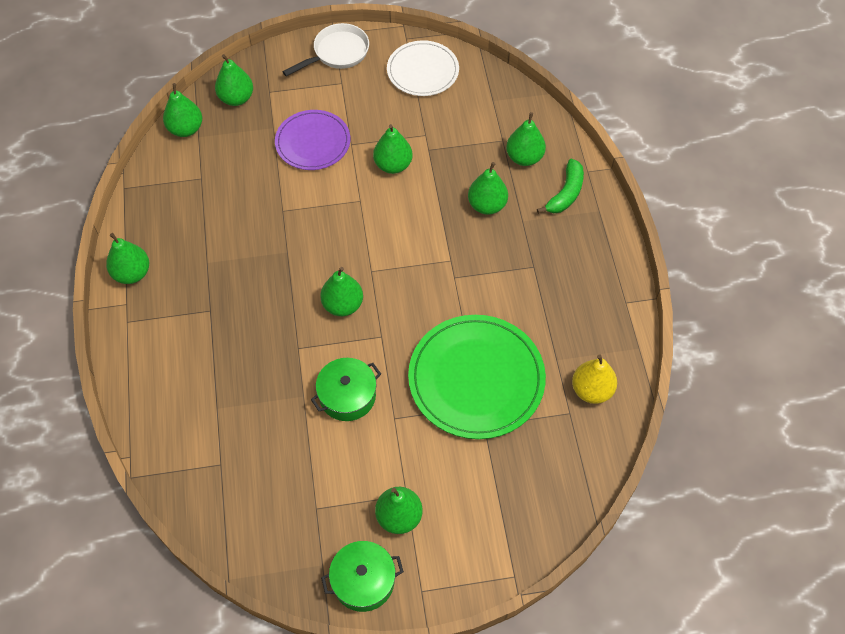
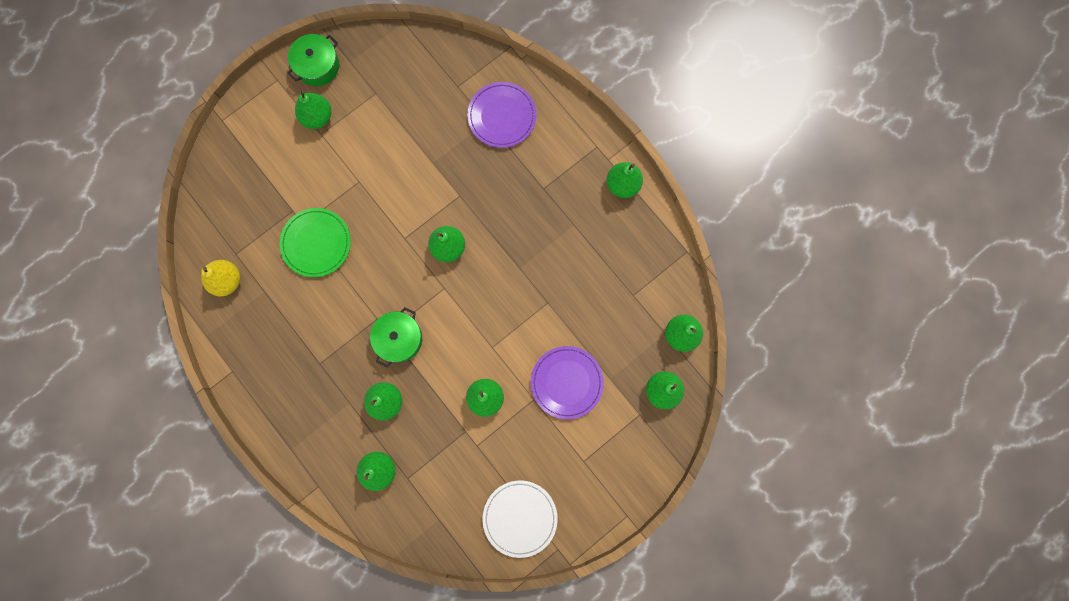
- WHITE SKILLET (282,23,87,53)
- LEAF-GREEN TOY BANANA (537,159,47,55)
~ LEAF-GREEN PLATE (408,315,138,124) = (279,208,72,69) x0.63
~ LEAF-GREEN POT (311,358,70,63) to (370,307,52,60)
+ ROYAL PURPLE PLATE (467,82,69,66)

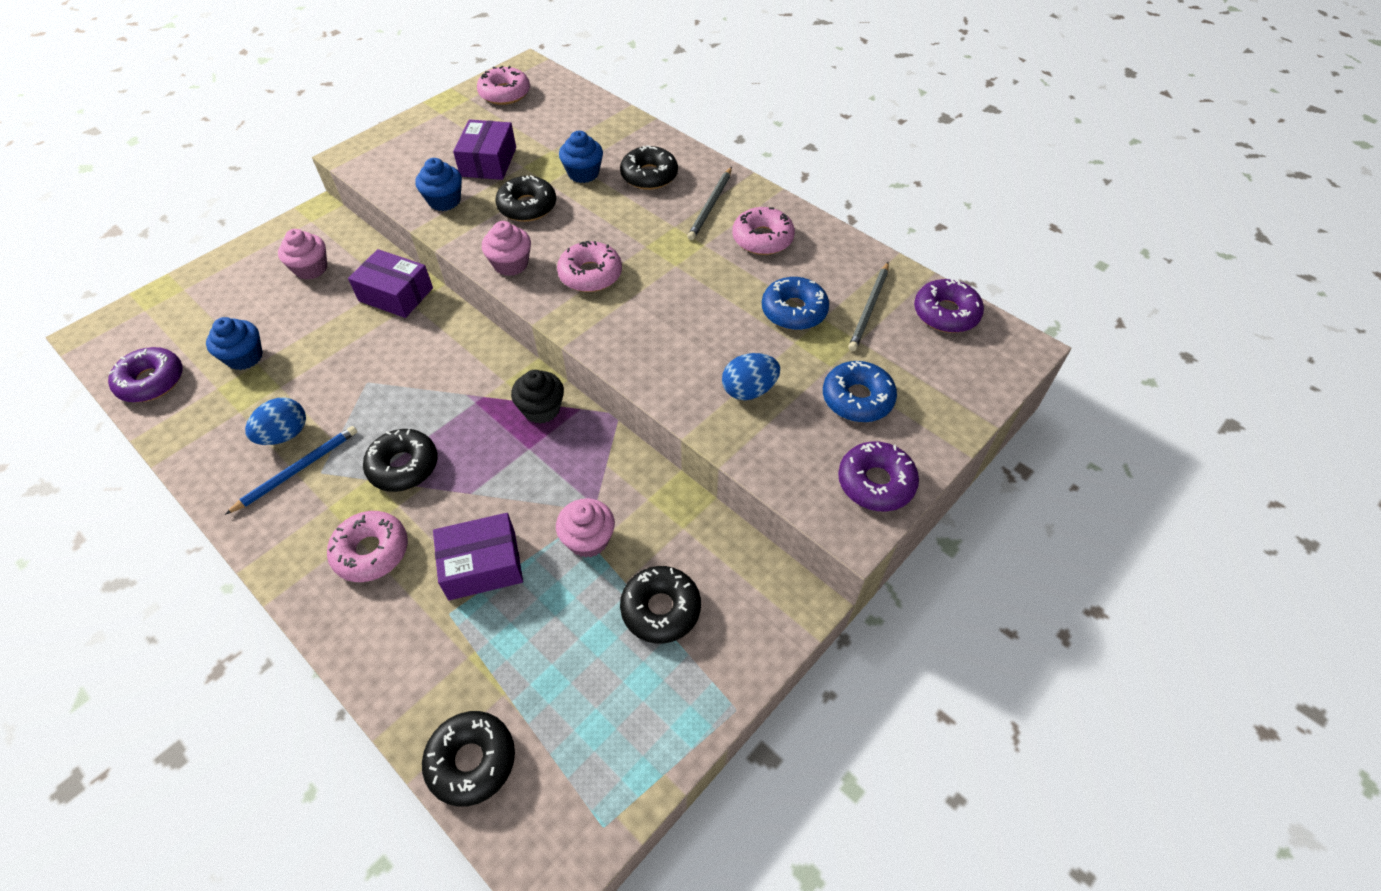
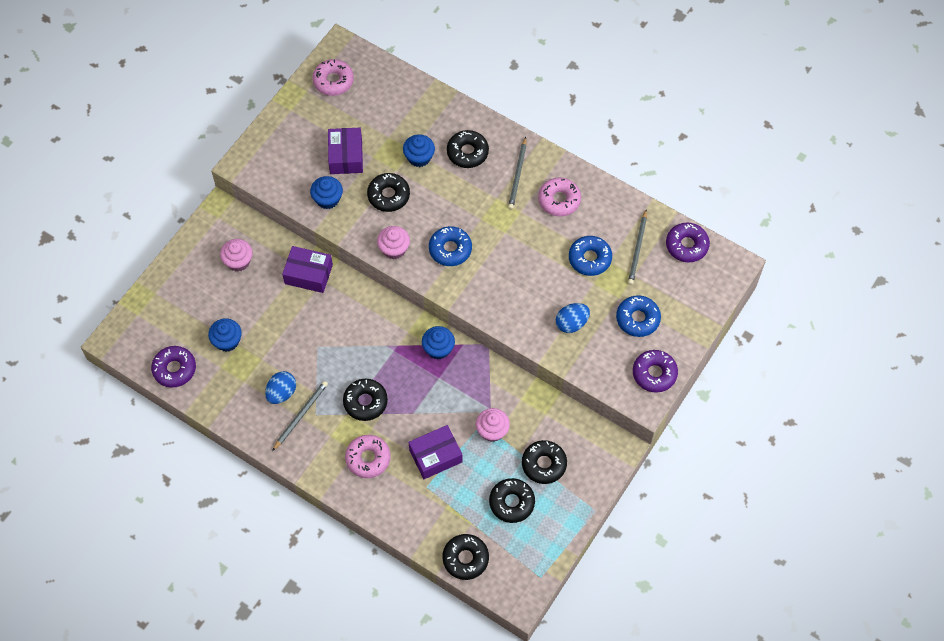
~ PINK DONUT (557,241,65,51) to ROYAL BLUE DONUT (429,226,43,40)
~ EBONY MUFFIN (511,370,53,54) to ROYAL BLUE MUFFIN (422,326,33,34)
~ ROYAL BLUE WOODEN PENCIL (225,426,132,89) to GRAY WOODEN PENCIL (272,381,56,70)
+ EBONY DONUT (489,478,46,45)

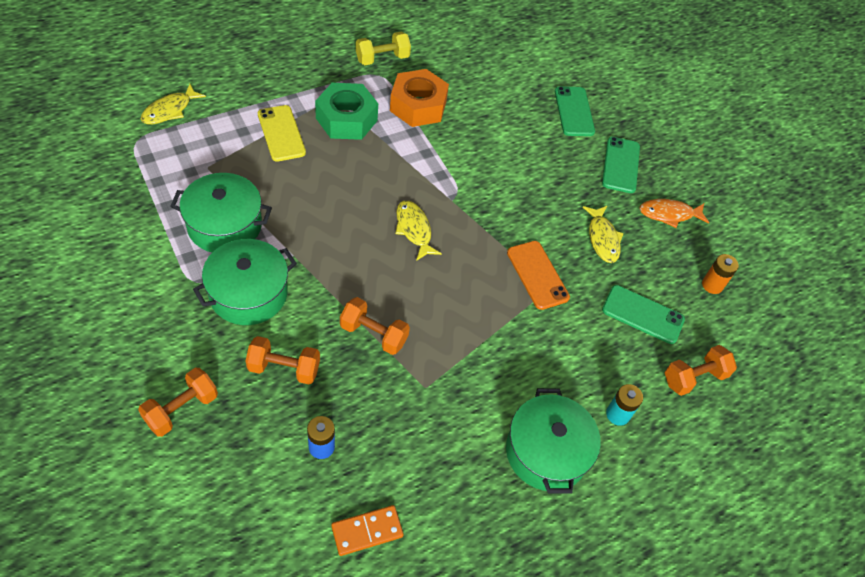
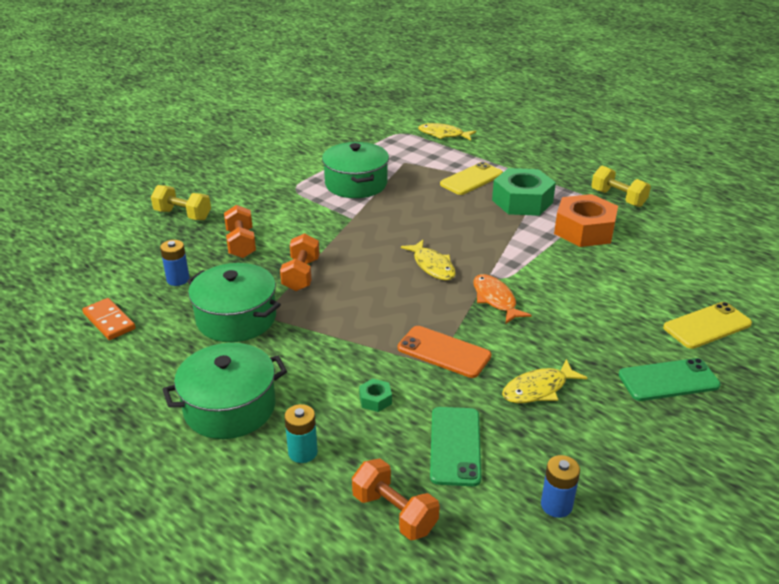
~ LEAF-GREEN MOBILE PHONE (555,86,40,50) to GOLDEN MOBILE PHONE (663,302,89,47)
~ ORANGE TOY FISH (639,199,70,29) to (473,274,59,49)
~ GOLDEN TOY FISH (395,200,47,61) = (401,240,55,40) 105 degrees clockwise
~ LEAF-GREEN POT (193,239,104,86) to (187,263,94,79)
~ ORANGE MOBILE PHONE (507,241,63,69) = (398,326,93,52) 75 degrees clockwise
~ ORANGE POWER CELL (702,254,37,40) to ROYAL BLUE POWER CELL (541,455,39,63)
~ ORANGE DUMBBELL (138,367,80,70) to GOLDEN DUMBBELL (151,185,60,35)
+ LEAF-GREEN NUT (359,379,33,33)

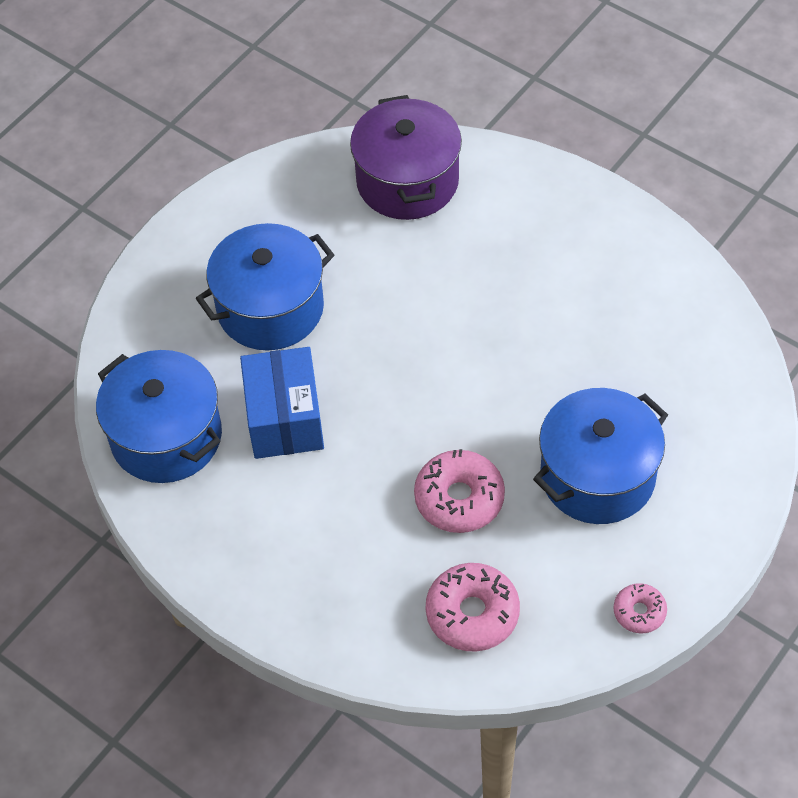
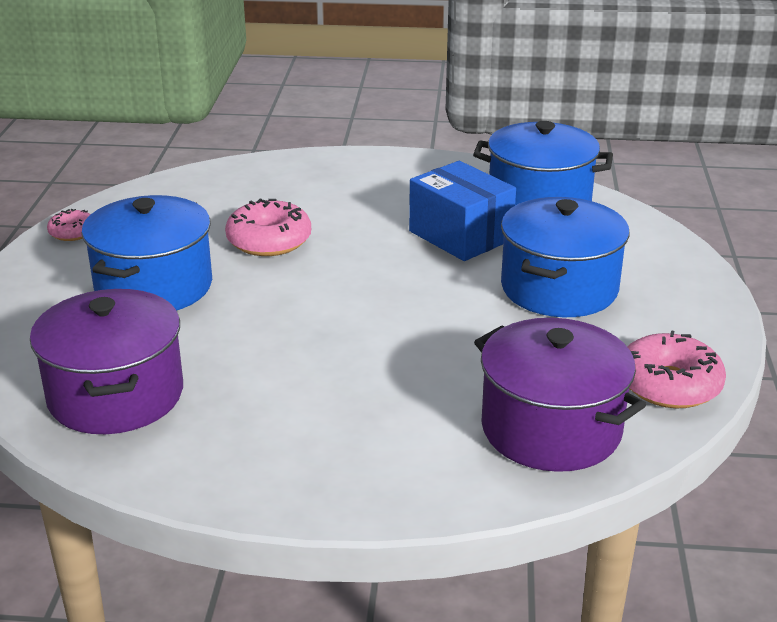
~ PINK DONUT (426,563,94,89) to (628,331,98,77)
+ ROYAL PURPLE POT (30,289,153,145)

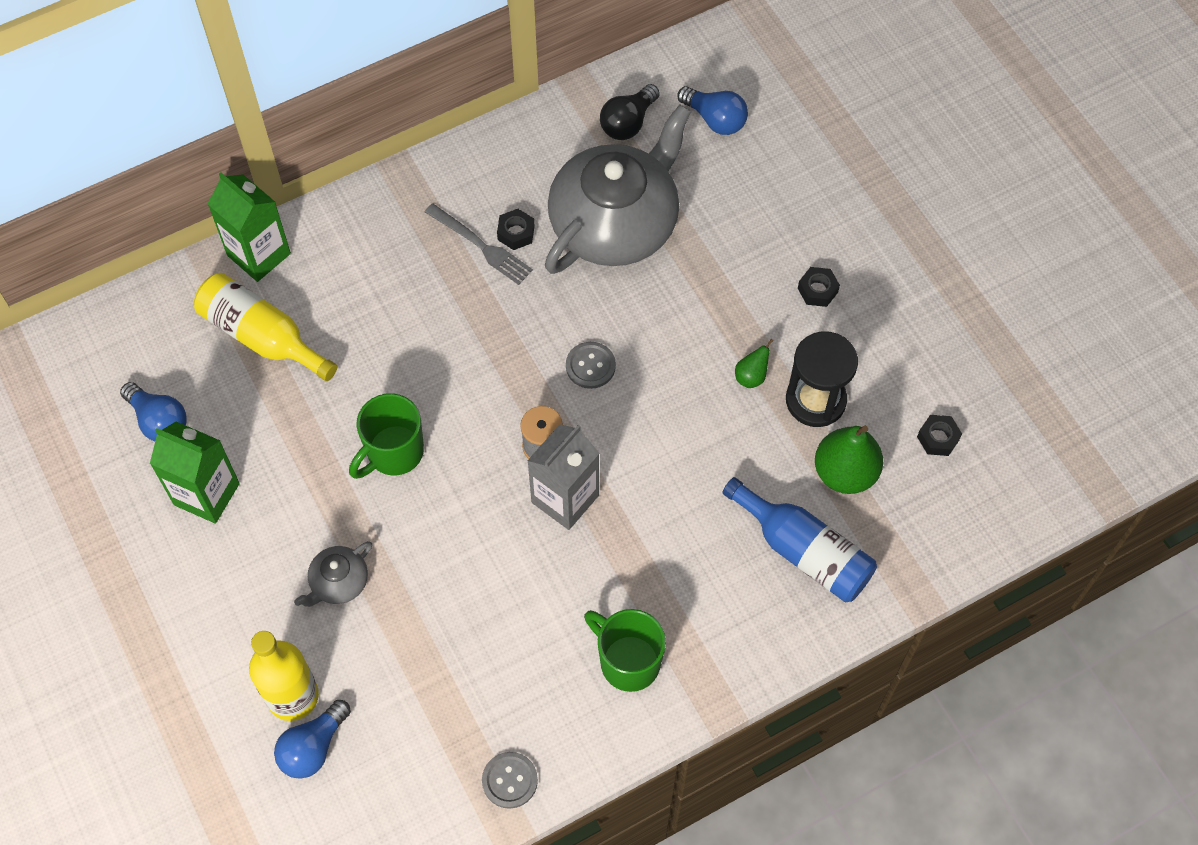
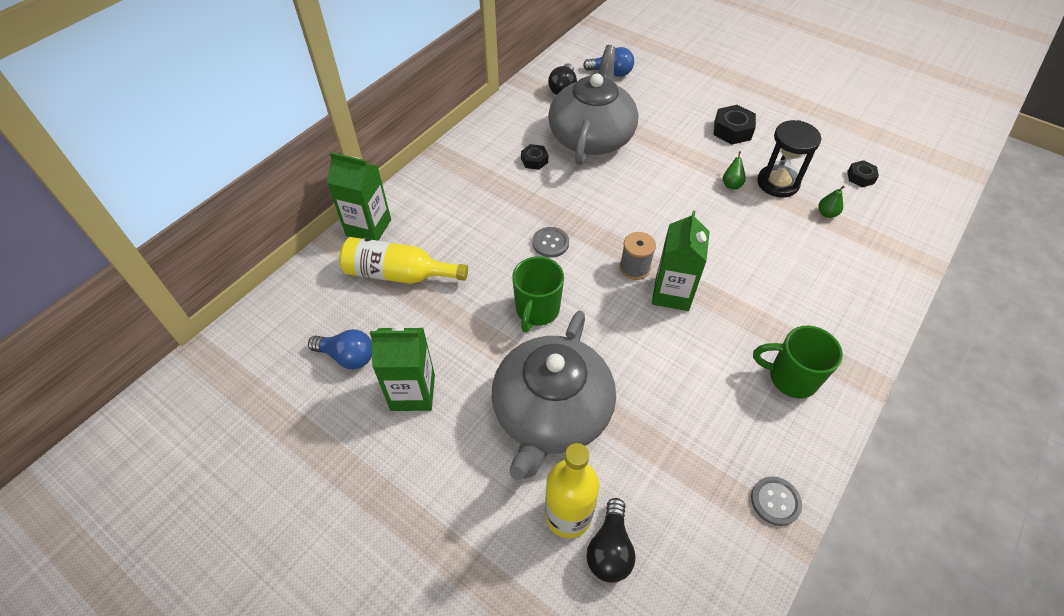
- GRAY TABLE FORK (425,203,108,82)
~ EBONY NUT (798,267,42,40) = (713,105,43,39) x1.60
~ GRAY SEWING BUTTON (566,342,50,47) to (532,227,37,31)
~ GRAY JUICE CARTON (527,424,72,106) to LEAF-GREEN JUICE CARTON (652,211,58,100)
~ LEAF-GREEN TOY PEAR (815,425,68,69) = (818,186,27,32) x0.49
- ROYAL BLUE BOTTLE (722,477,155,125)
~ GRAY TEA POT (294,541,78,66) = (492,311,124,169) x2.39
~ ROYAL BLUE LIGHTBULB (274,700,77,79) to EBONY LIGHTBULB (587,498,49,85)

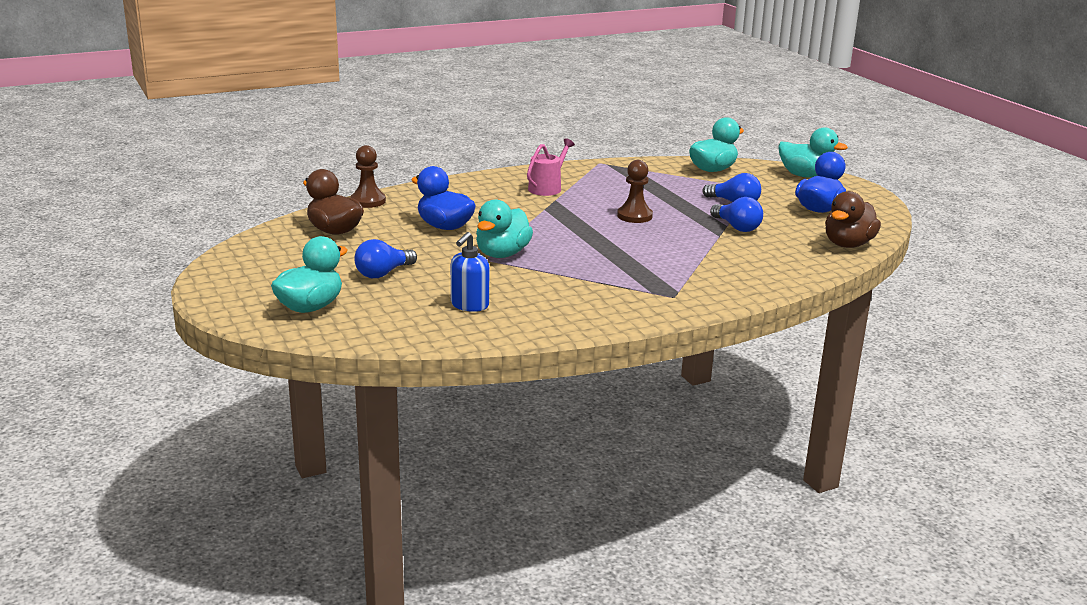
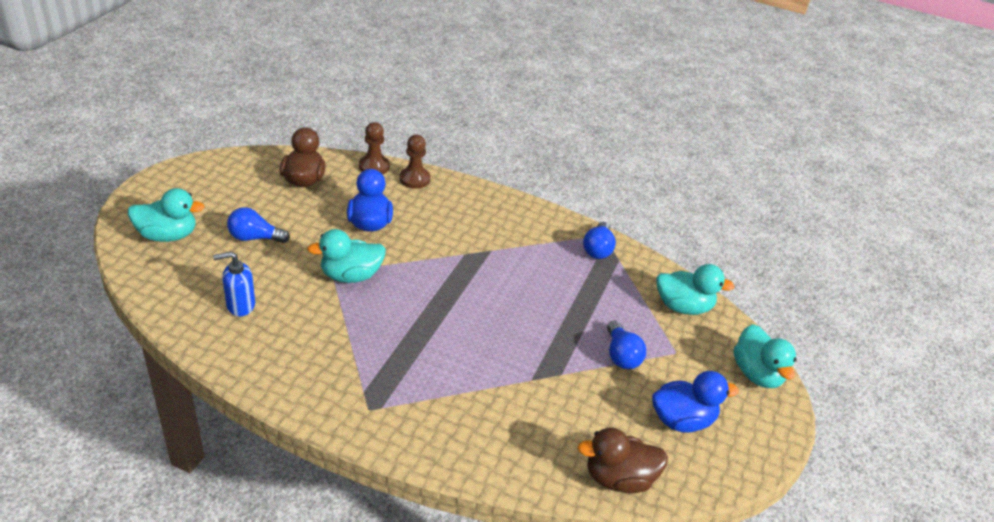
- PINK WATERING CAN (527,138,48,58)
~ RUSSET PAWN (617,160,36,63) to (399,135,31,54)
~ ROYAL BLUE LIGHTBULB (710,197,53,35) to (583,222,33,37)

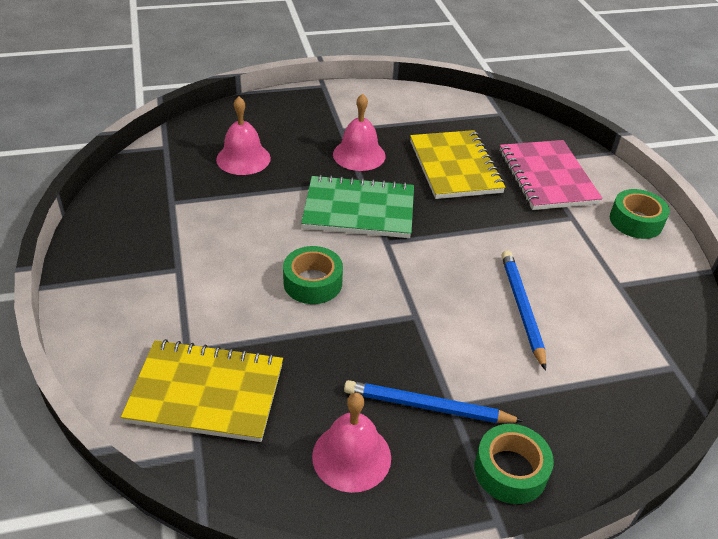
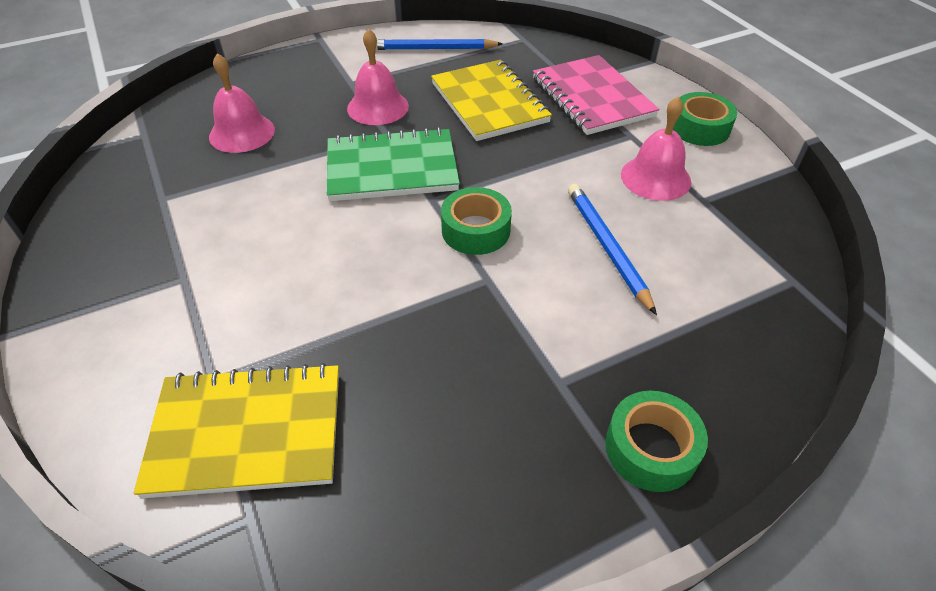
~ LEAF-GREEN ROLL OF TAPE (283,246,60,58) to (441,187,71,68)
~ ROYAL BLUE WOODEN PENCIL (344,380,180,43) to (376,39,127,11)
~ PINK BELL (312,393,79,100) to (621,96,70,105)

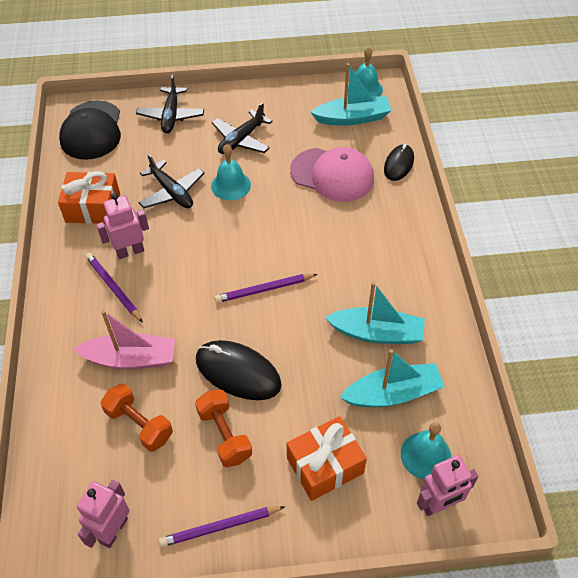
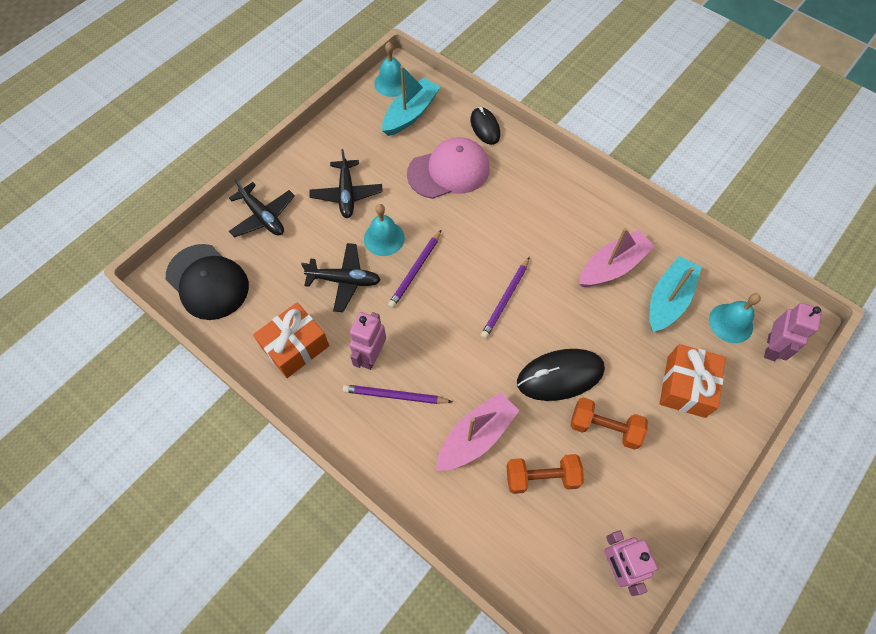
~ AQUA BOAT (325,282,100,62) to PINK BOAT (579,228,76,59)
~ ROYAL PURPLE WOODEN PENCIL (159,506,126,41) to (388,230,53,78)

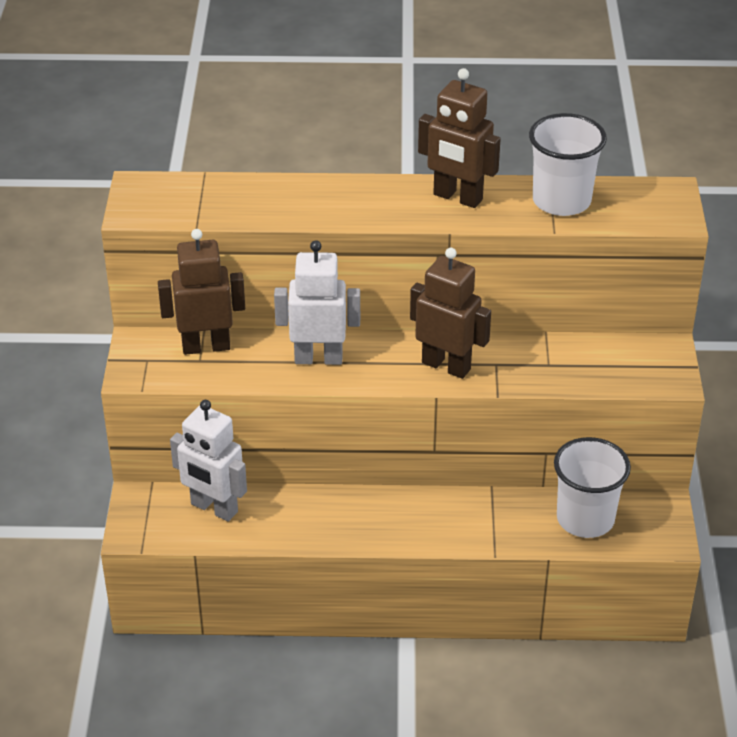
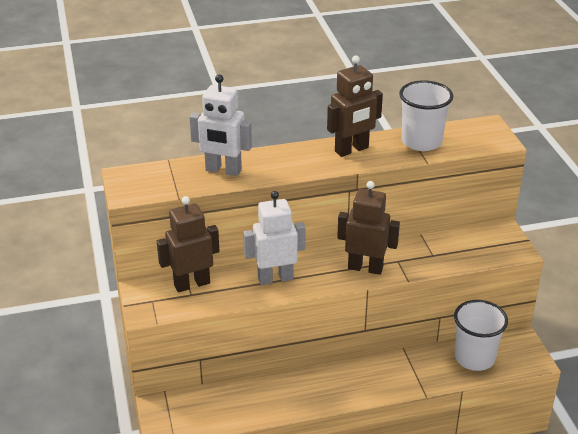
~ RUSSET ROBOT FIGURE (418,68,82,140) = (327,55,56,102) 45 degrees counterclockwise
~ WHITE ROBOT FIGURE (170,400,77,122) to (190,74,62,102)

